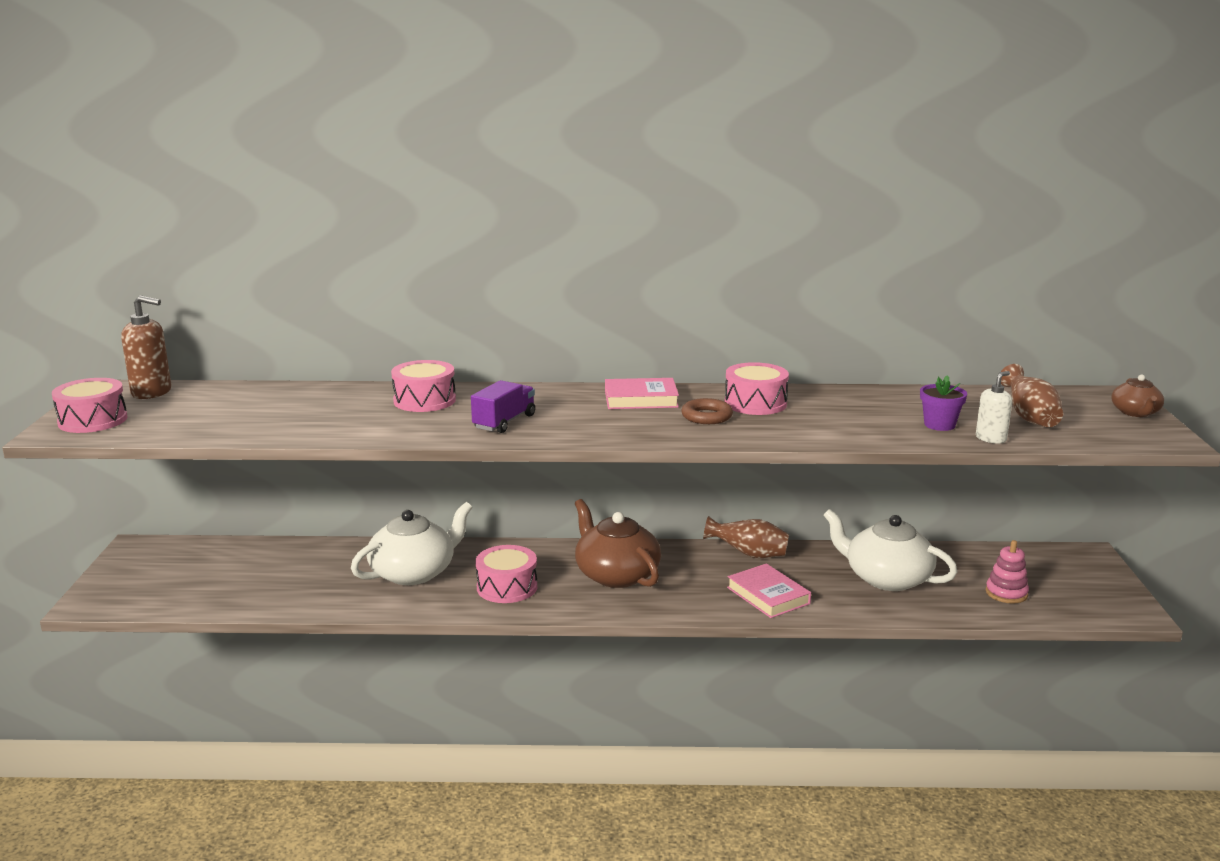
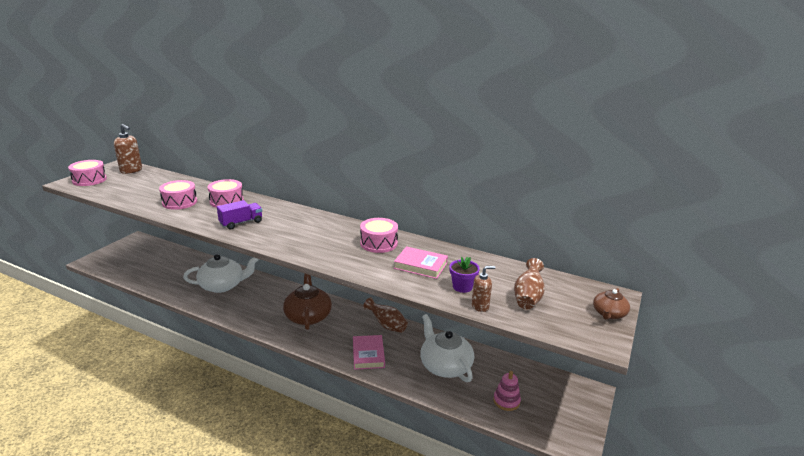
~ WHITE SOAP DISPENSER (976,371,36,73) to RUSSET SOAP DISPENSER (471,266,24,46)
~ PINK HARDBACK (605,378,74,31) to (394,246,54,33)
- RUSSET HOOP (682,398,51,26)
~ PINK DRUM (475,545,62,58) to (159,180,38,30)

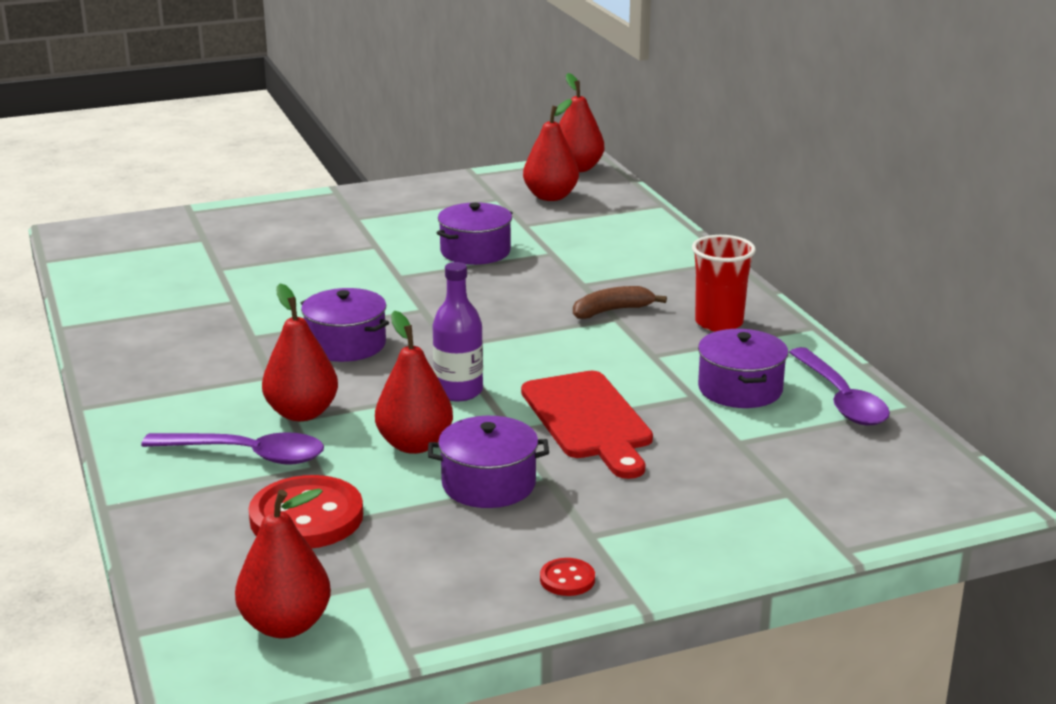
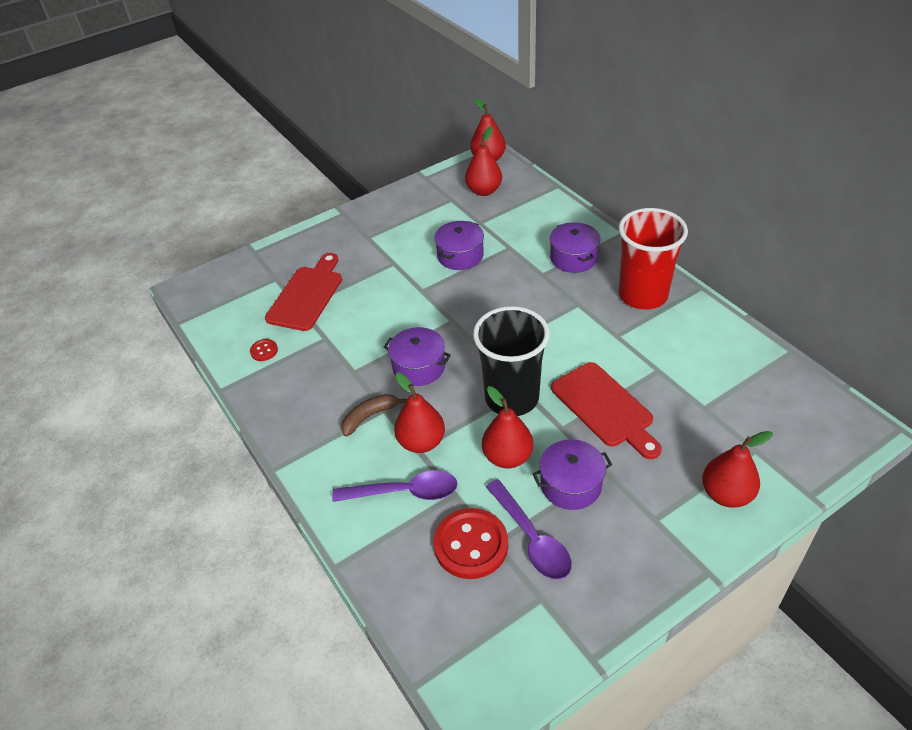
~ CRIMSON BEAKER (692,235,64,97) = (618,208,70,102) x1.58
~ ROYAL PURPLE BOTTLE (432,262,51,139) to EBONY BEAKER (473,306,77,110)
~ RUSSET TOY BANANA (573,286,94,33) to (341,394,66,42)
~ ROYAL PURPLE POT (698,329,90,79) to (550,222,51,51)
~ ROYAL PURPLE SPOON (789,347,101,78) to (486,479,86,101)
~ CRIMSON TOY PEAR (235,489,96,149) to (702,431,71,77)
~ CRIMSON SEWING BUTTON (540,558,55,38) to (250,339,28,22)
+ CRIMSON BREAD BOARD (265,253,77,78)

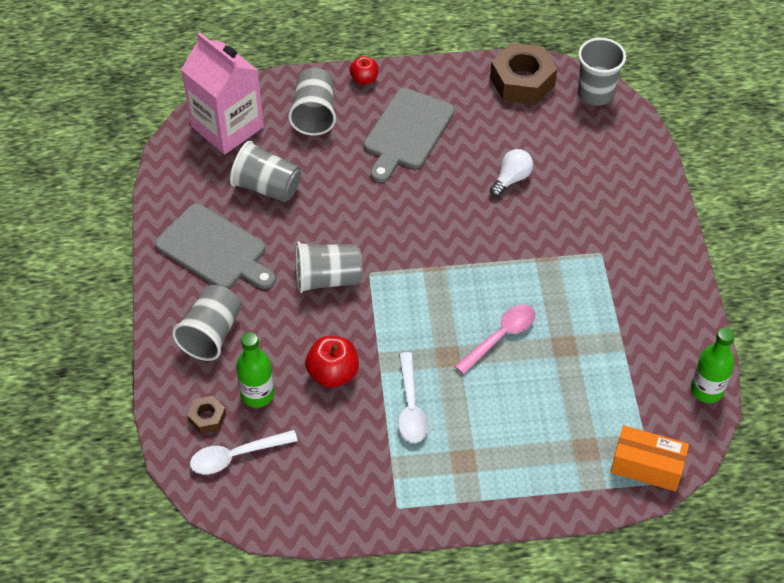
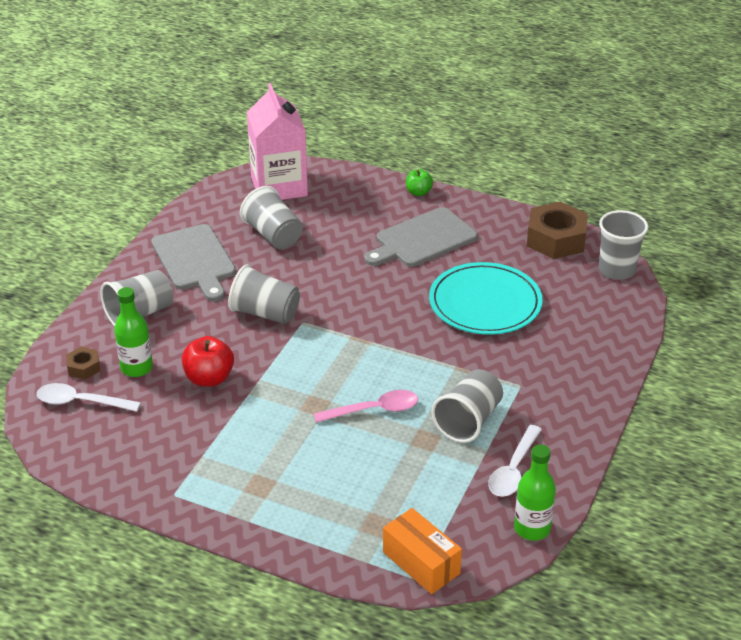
~ CRIMSON APPLE (349,56,29,29) to LEAF-GREEN APPLE (406,169,27,27)
~ GRAY BEAKER (288,68,48,68) to (431,369,72,74)
~ WHITE LIGHTBULB (490,149,43,48) to AQUA PLATE (429,262,114,73)
~ WHITE SPOON (398,352,31,91) to (488,425,54,72)

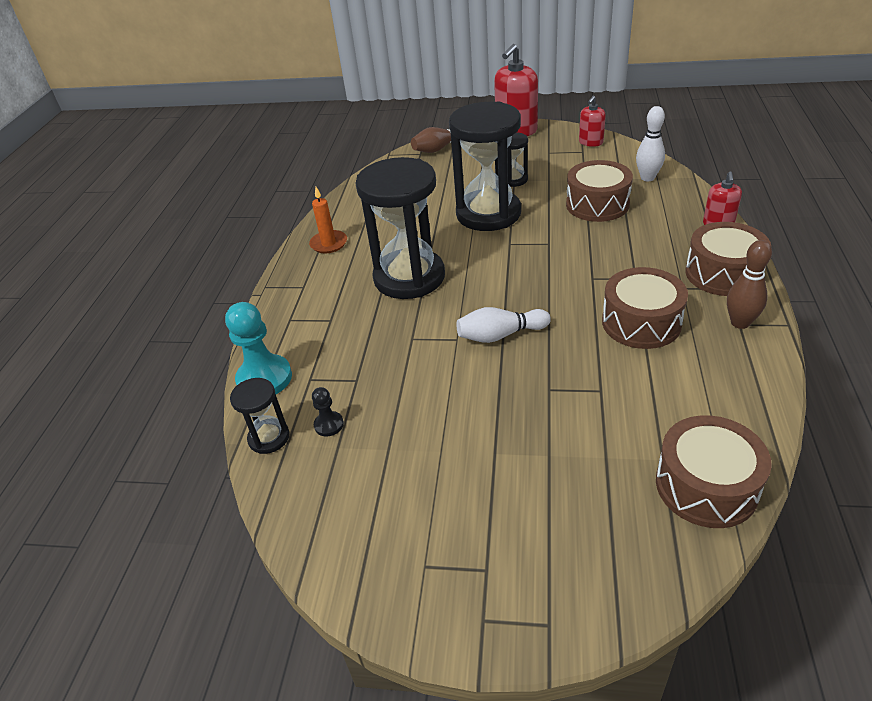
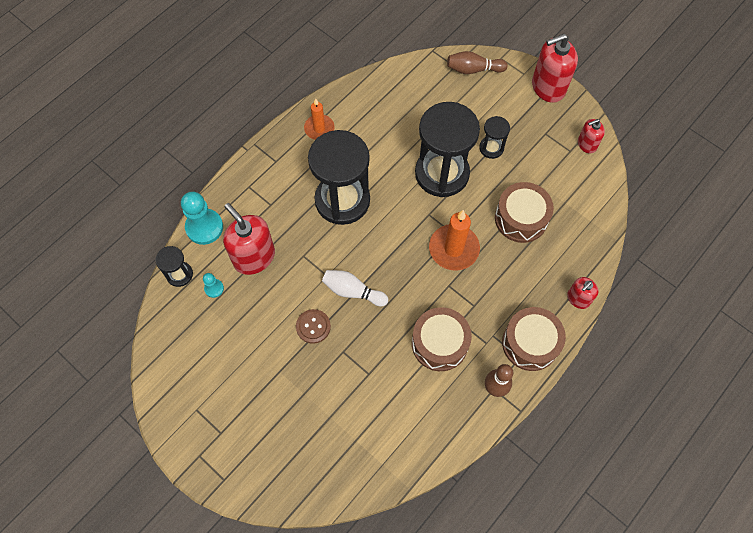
- WHITE BOWLING PIN (636,106,29,75)
~ EBONY PAWN (312,387,32,50) to AQUA PAWN (203,273,21,25)
- RUSSET DRUM (656,415,116,113)
+ CRIMSON SOAP DISPENSER (223,203,52,72)
+ ORANGE PILLAR CANDLE (429,210,51,61)
+ RUSSET SEWING BUTTON (296,309,35,35)

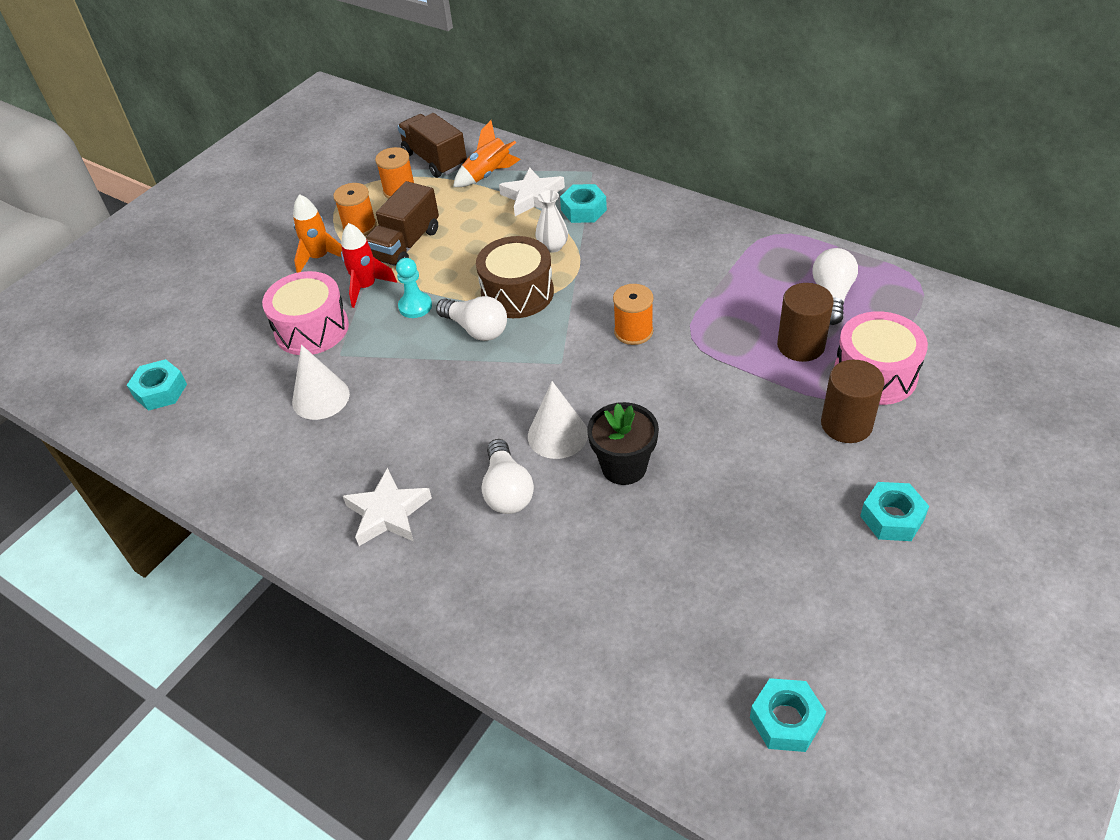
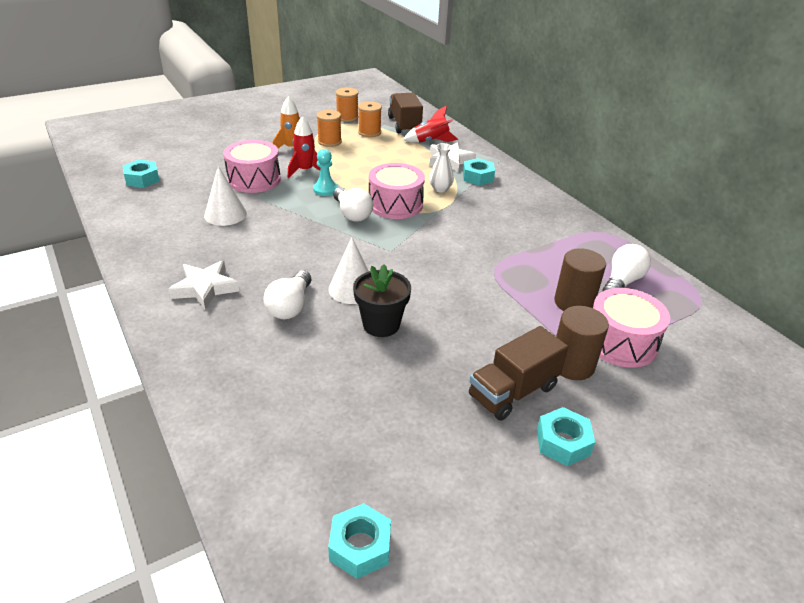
~ ORANGE TOY ROCKET (453,120,68,67) to CRIMSON TOY ROCKET (403,105,55,38)
~ RUSSET LORRY (366,181,73,85) to (469,326,99,95)
~ RUSSET DRUM (476,236,78,82) to PINK DRUM (369,163,56,56)
~ ORANGE REEL OF THREAD (613,284,41,61) to (336,88,22,34)

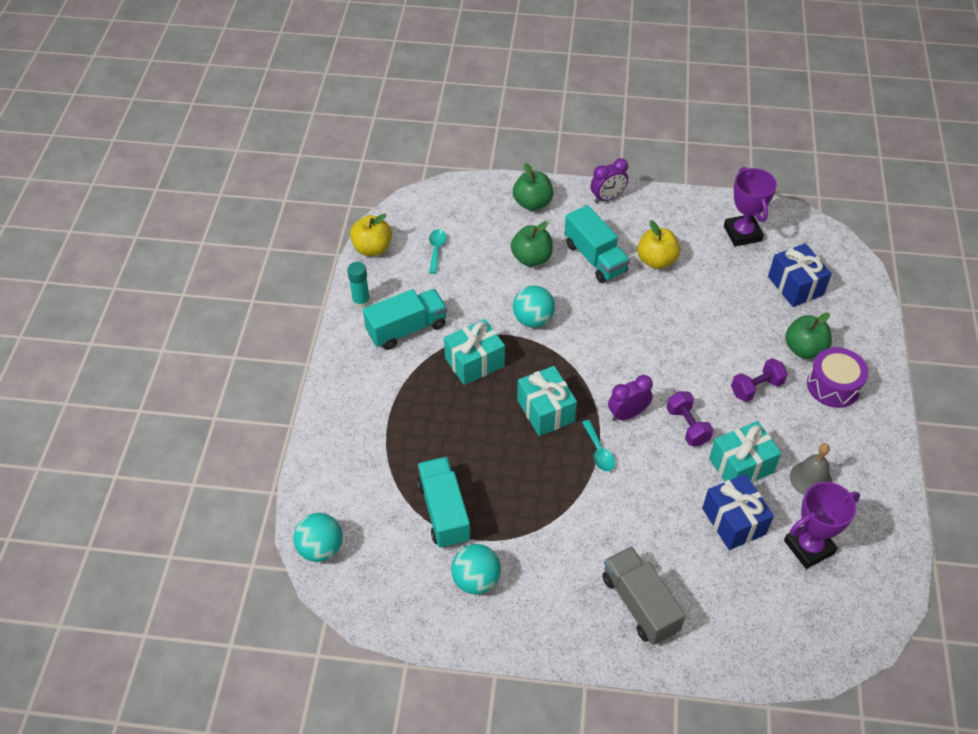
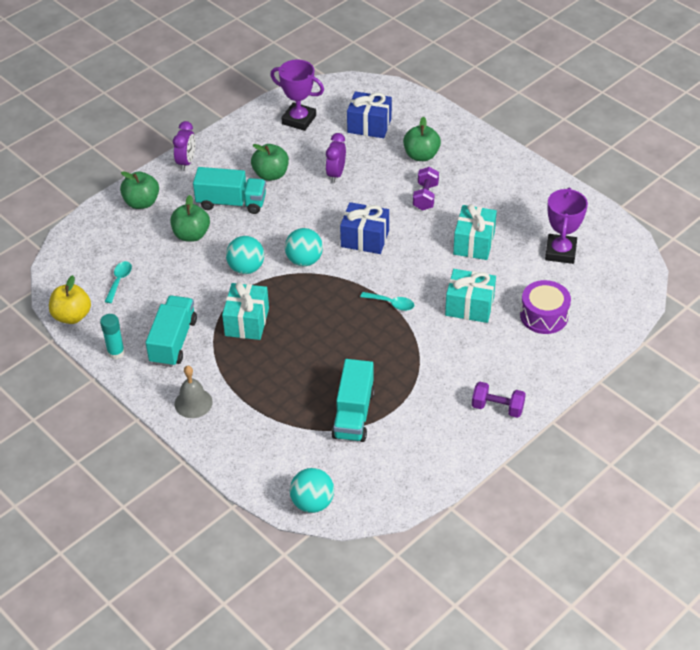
~ GOLDEN APPLE (637,220,43,49) to LEAF-GREEN APPLE (251,144,38,37)
~ AQUA SPOON (429,229,18,45) = (105,261,27,42) 60 degrees clockwise
~ ROYAL PURPLE DRUM (807,347,61,61) to (520,280,51,54)
~ AQUA GIFT (517,366,60,70) to (445,269,51,54)
~ ROYAL PURPLE BEDSIDE CLOCK (608,375,45,46) to (326,133,20,50)
~ ROYAL PURPLE DUMBBELL (666,391,48,55) to (472,382,54,36)
~ GRAY BELL (790,443,42,52) to (175,366,38,52)
~ AQUA LORRY (417,457,54,91) = (332,359,43,83) 105 degrees counterclockwise
~ ROYAL BLUE GIFT (702,474,72,76) to (340,202,49,52)
~ AQUA BALL (451,544,50,50) to (285,228,38,38)
- GRAY LORRY (602,546,84,99)

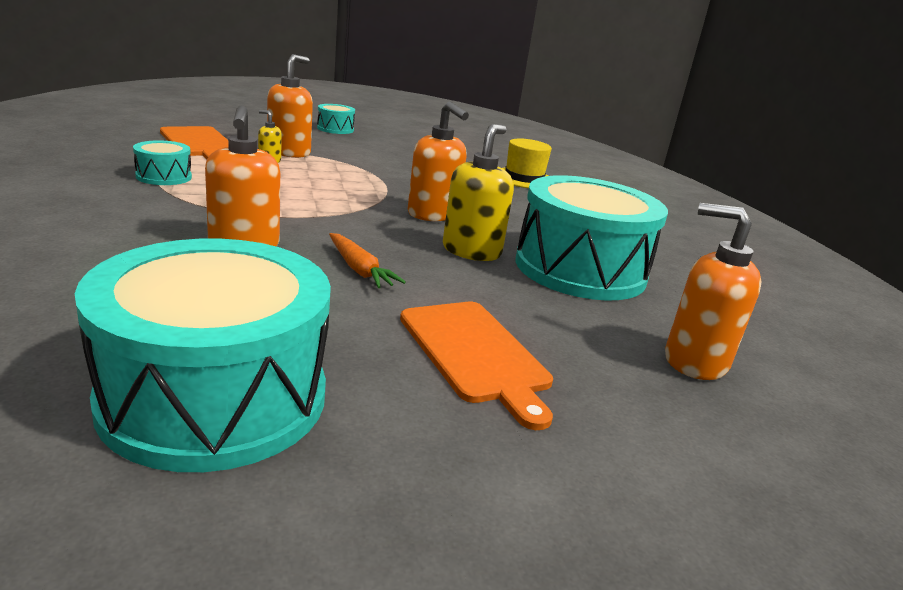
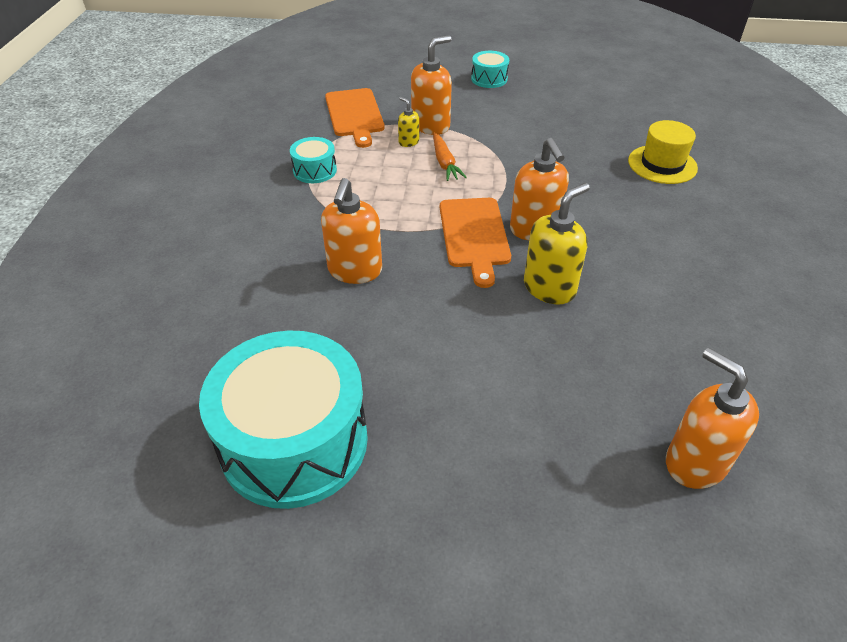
- AQUA DRUM (515,175,153,125)
~ ORANGE ROOT VEGETABLE (329,233,77,55) to (433,133,34,48)
~ ORANGE BREAD BOARD (400,302,153,128) to (440,198,71,90)

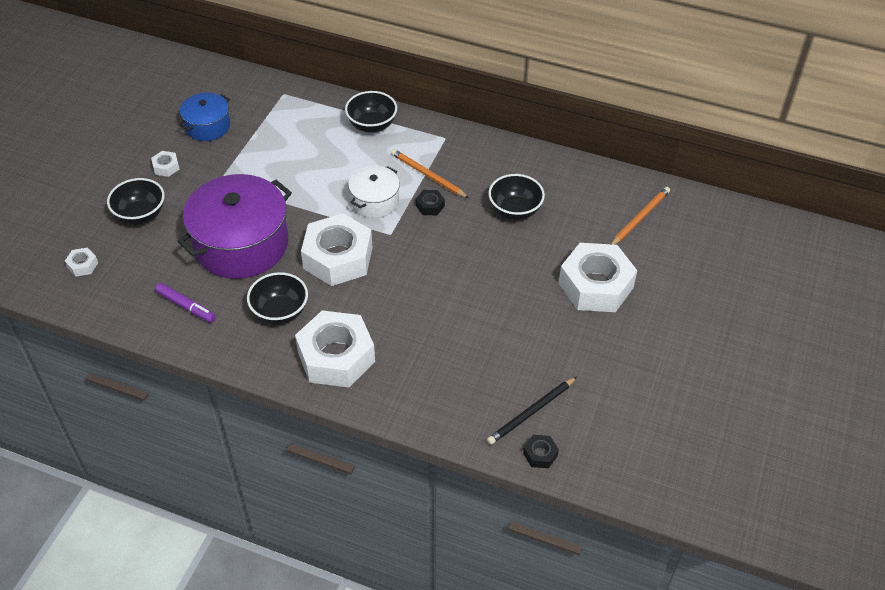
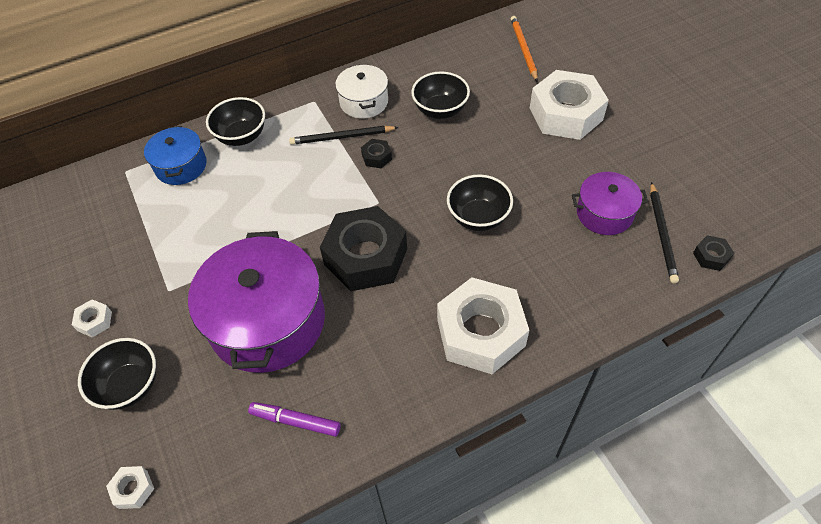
~ ROYAL BLUE POT (179,93,51,48) to (144,126,63,59)
~ ORANGE WOODEN PENCIL (391,149,78,49) to EBONY WOODEN PENCIL (289,126,110,19)
~ WHITE POT (348,166,52,52) to (335,64,53,54)
~ WHITE NUT (301,213,72,73) to EBONY NUT (320,206,87,85)
~ EBONY BOWL (247,272,61,53) to (447,174,66,57)
~ ROYAL PURPLE MARKER PEN (155,283,61,40) = (248,402,93,35) 150 degrees counterclockwise
+ ROYAL PURPLE POT (572,172,76,63)

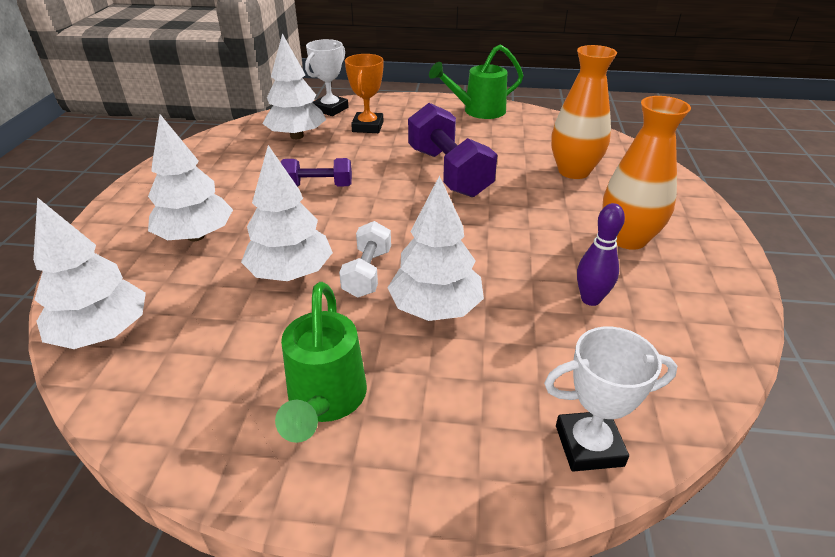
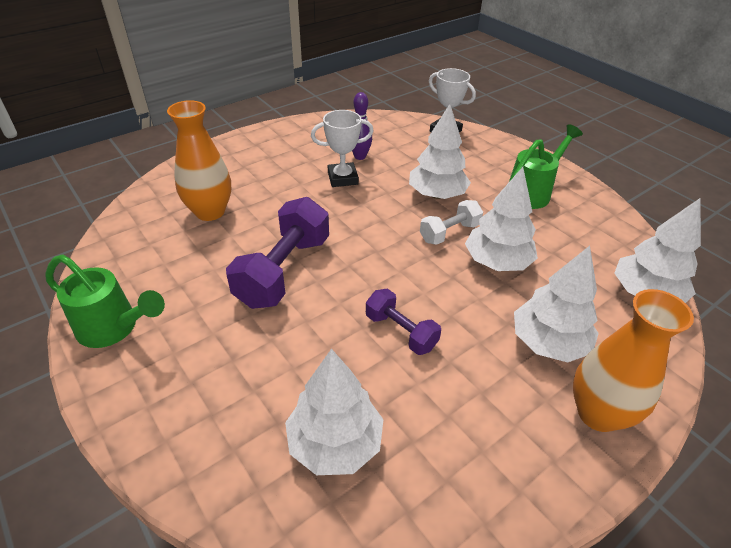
~ WHITE TROPHY (305,39,43,77) to (311,110,63,77)
- ORANGE TROPHY (345,54,39,79)
~ ORANGE VASE (602,96,89,154) to (573,289,121,143)

